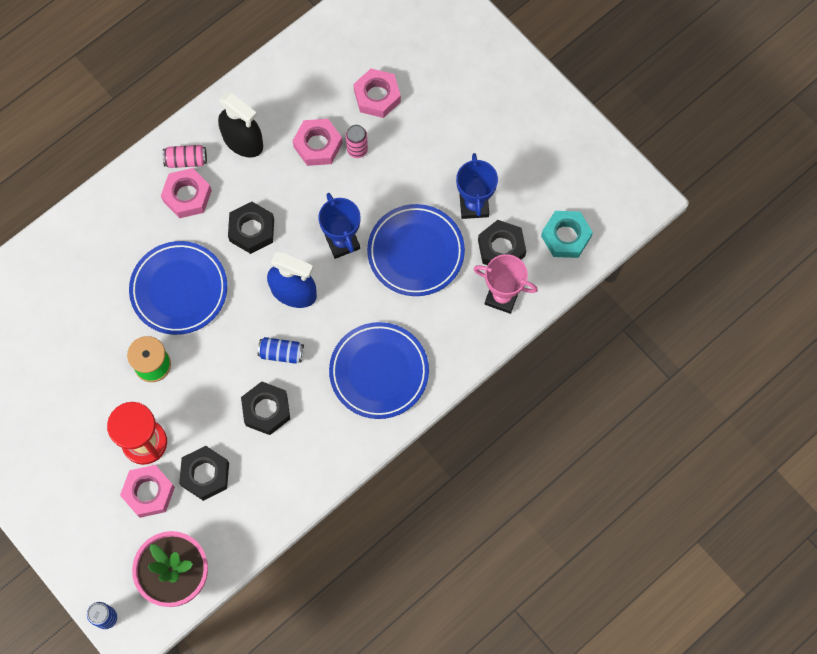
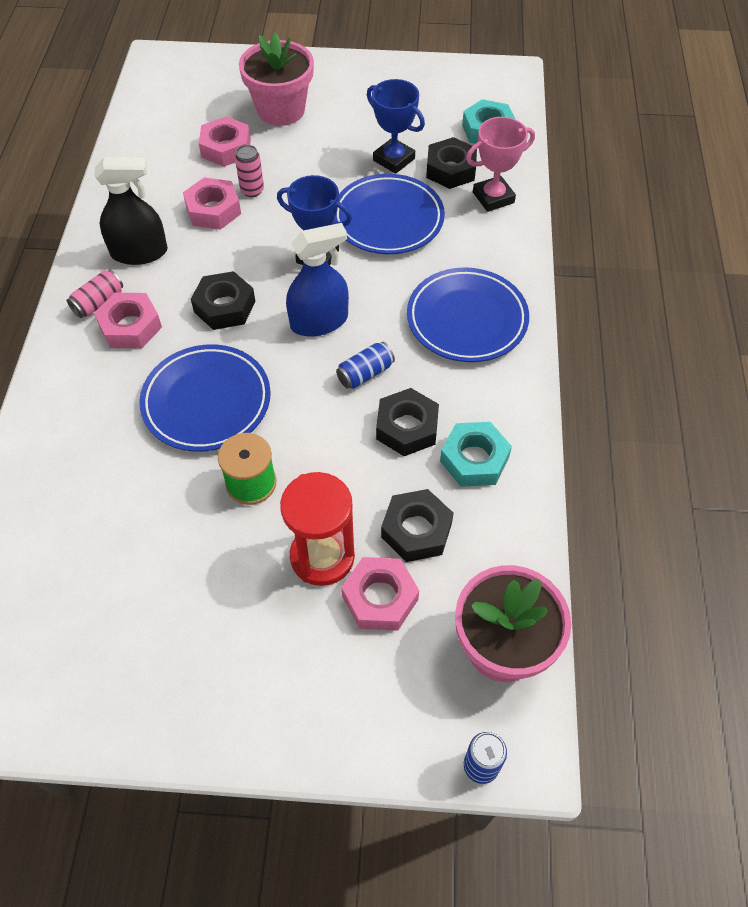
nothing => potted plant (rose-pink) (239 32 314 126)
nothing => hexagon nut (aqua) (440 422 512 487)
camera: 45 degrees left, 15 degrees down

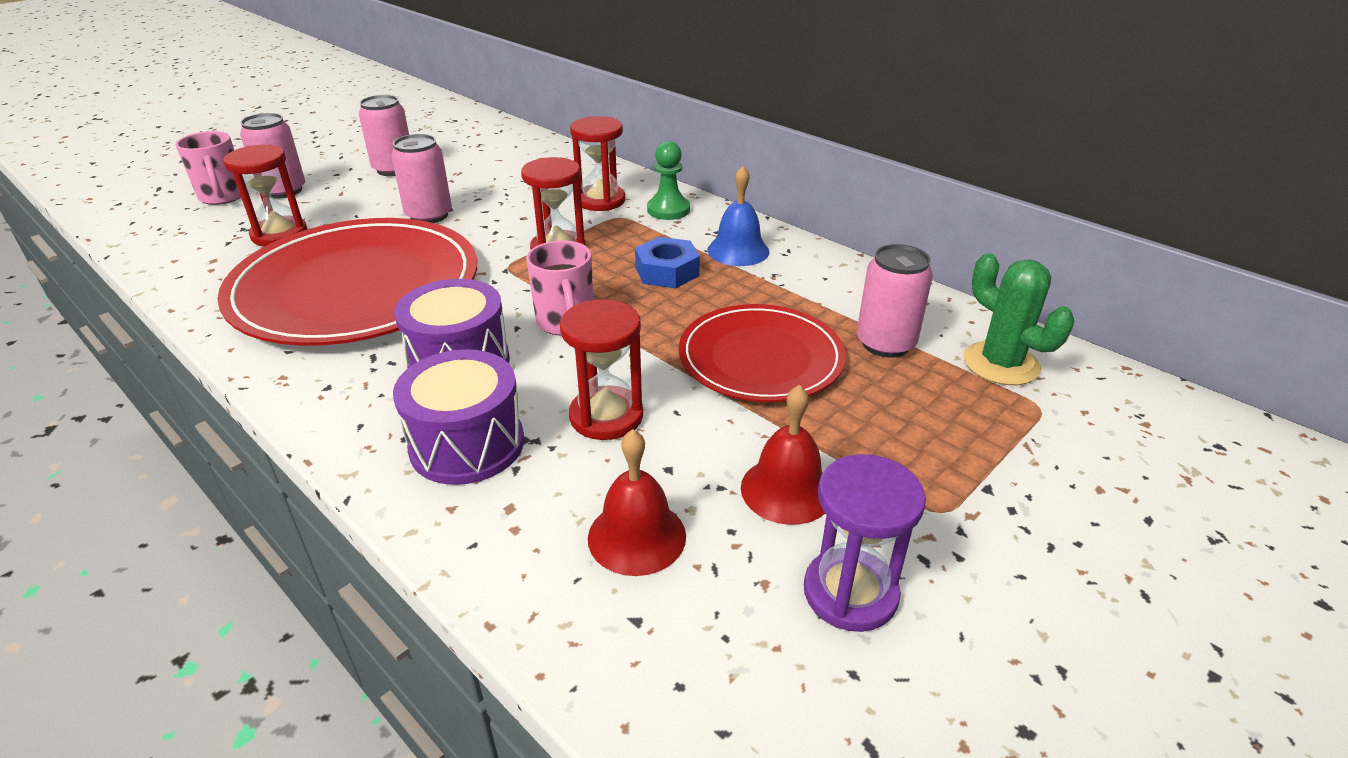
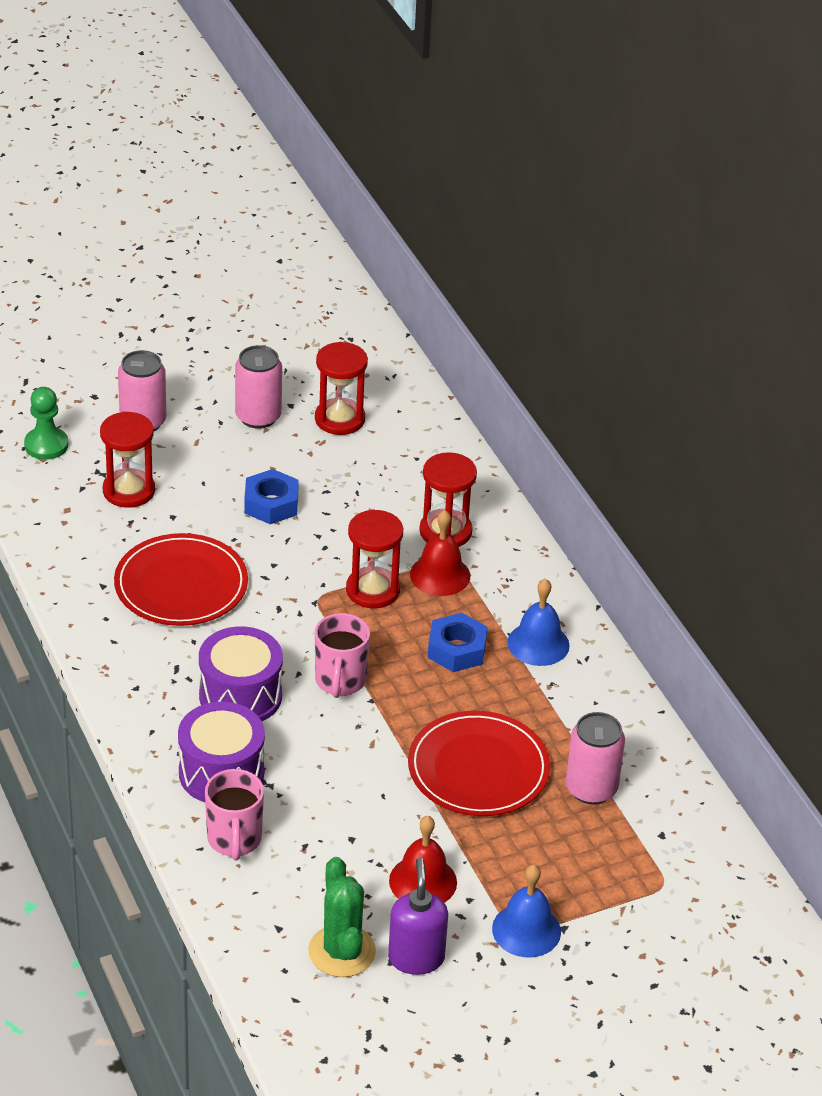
pawn (green) (647 141 690 220) => pawn (green) (24 387 69 460), move
flat dish (crimson) (217 218 477 346) => flat dish (crimson) (114 533 248 626), x0.60
tea mug (rose-pink) (175 131 241 205) => tea mug (rose-pink) (205 769 264 861), move
tin (rose-pink) (391 134 452 223) => hexagon nut (royal blue) (244 469 299 524)
prickly plant (green) (964 253 1074 385) => prickly plant (green) (308 857 376 977), move
sandglass (crimson) (560 299 643 440) => sandglass (crimson) (315 342 368 435), move
sandglass (purple) (804 454 926 632) => soap dispenser (purple) (388 858 448 975)
school bell (crimson) (588 429 686 576) => school bell (crimson) (410 510 470 596), move
nothing => school bell (royal blue) (492 865 561 957)
camera: 20 degrees right, 5 degrees up

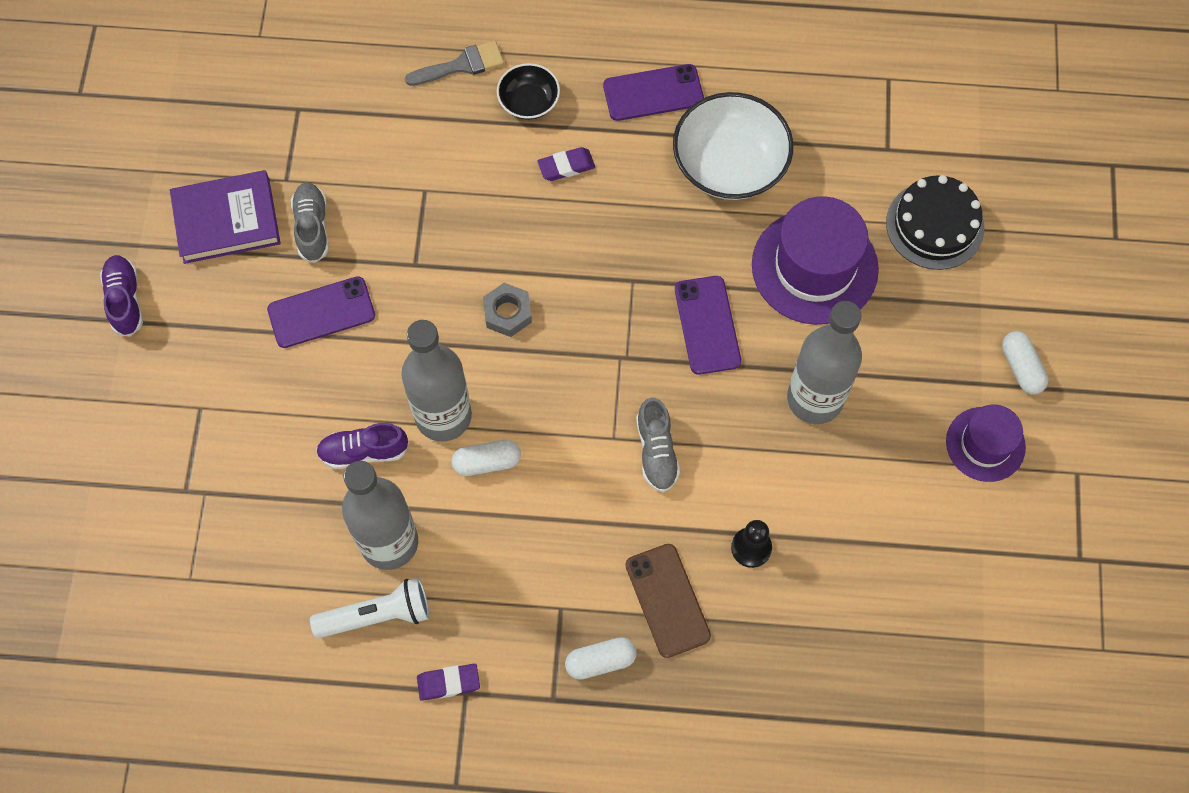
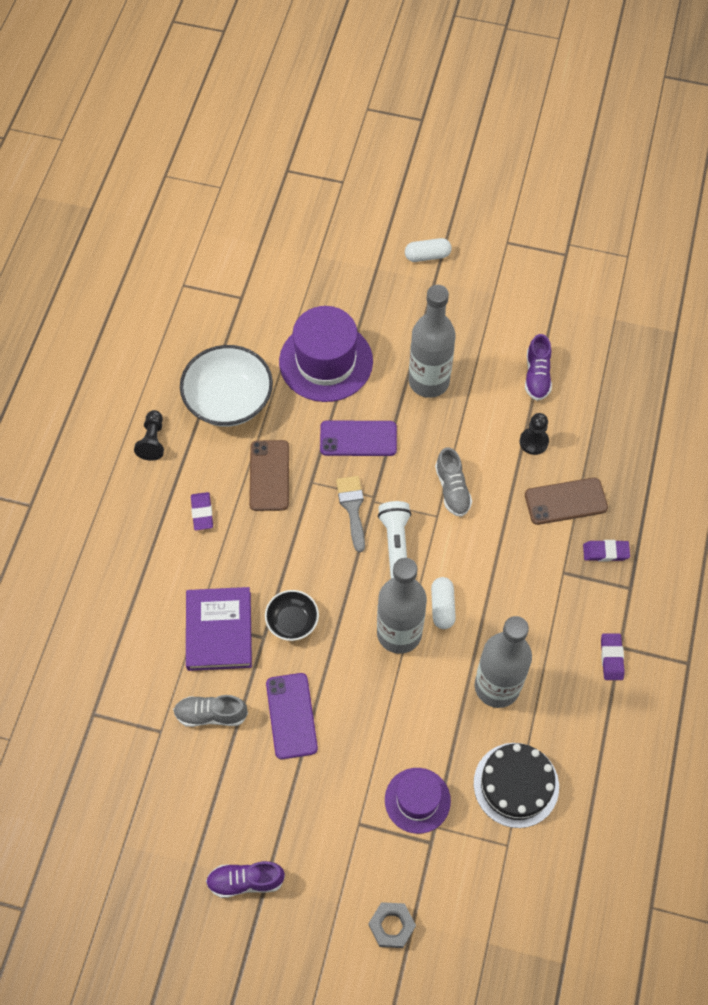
smartphone (purple) (603 64 704 121) => pawn (ebony) (134 410 164 461)
hardback (purple) (170 170 281 264) => hardback (purple) (186 587 252 671), move
nothing => smartphone (russet) (249 440 289 511)
serving bowl (ebony) (497 63 560 120) => serving bowl (ebony) (265 590 319 641), move
paintbrush (gray) (405 41 504 86) => paintbrush (gray) (336 476 365 552), move
hexagon nut (gray) (483 283 532 337) => hexagon nut (gray) (369 902 416 948), move
pocket torch (pure white) (310 577 429 638) => pocket torch (pure white) (378 501 411 579), move
top hat (purple) (946 405 1026 482) => top hat (purple) (385 768 451 834), move
sneaker (gray) (636 397 680 492) => sneaker (gray) (435 447 472 517), 75 degrees clockwise
layer cake (ebony) (886 175 984 270) => layer cake (ebony) (474 743 559 828), move
sneaker (purple) (316 423 409 469) => sneaker (purple) (525 334 552 401), move
pill (pure white) (565 637 637 680) => eraser (purple) (583 540 630 561)
camera: 80 degrees left, 5 degrees down

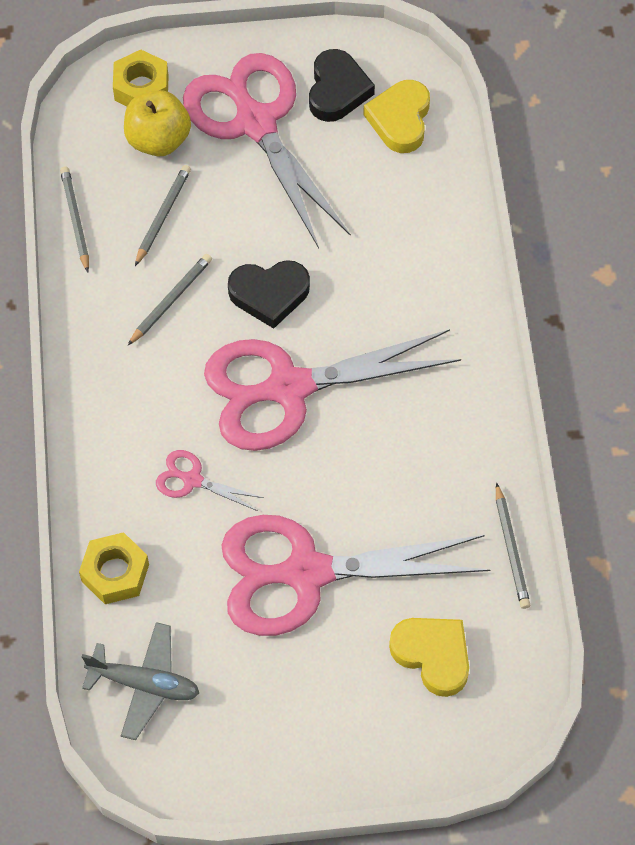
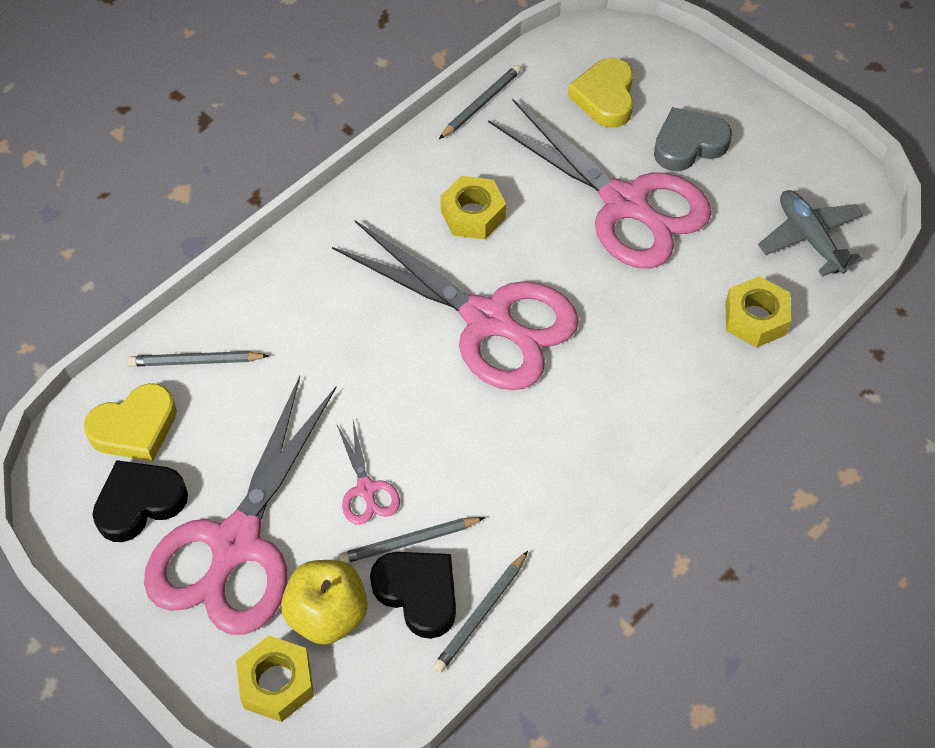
pencil (gray) (127 254 212 346) => pencil (gray) (128 351 269 366), move
scissors (rose-pink) (156 450 264 511) => scissors (rose-pink) (337 421 400 525), move
love heart (ebony) (228 260 310 329) => love heart (ebony) (370 552 456 639), move
nothing => hexagon nut (bright yellow) (440 176 506 239)
nothing => love heart (gray) (654 107 732 171)
camera: 130 degrees left, 5 degrees down

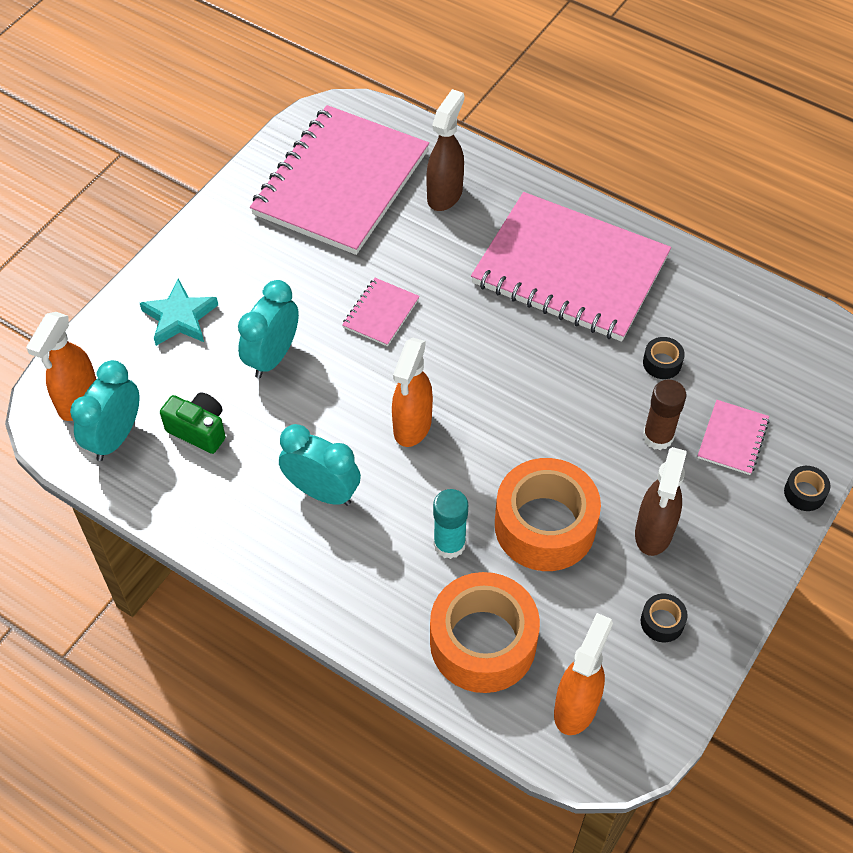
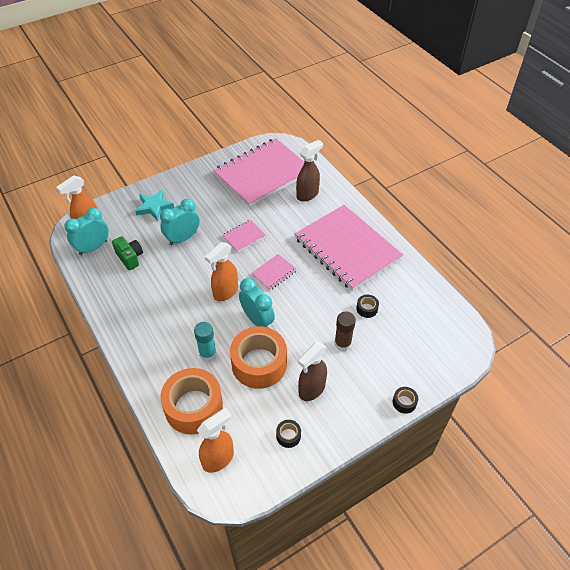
clock (aqua) (279 424 361 506) => clock (aqua) (239 278 275 327), move
notepad (rose-pink) (697 400 769 475) => notepad (rose-pink) (251 254 297 290), move
camera: 25 degrees right, 5 degrees down

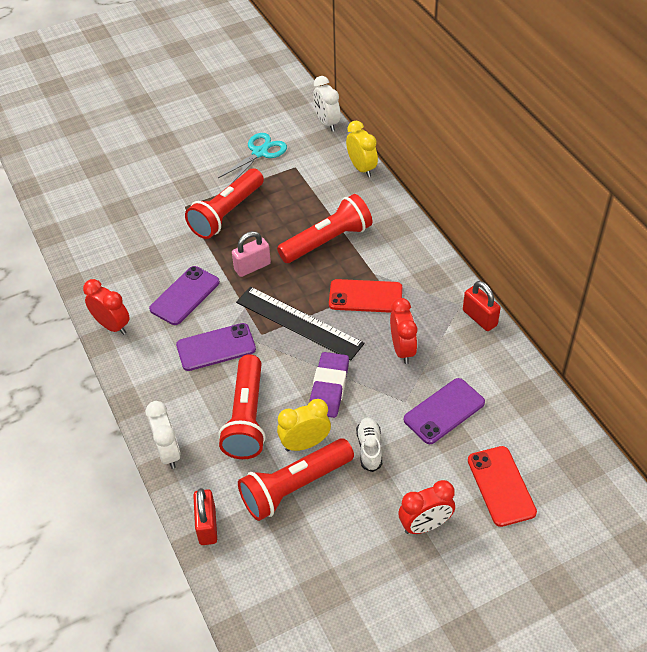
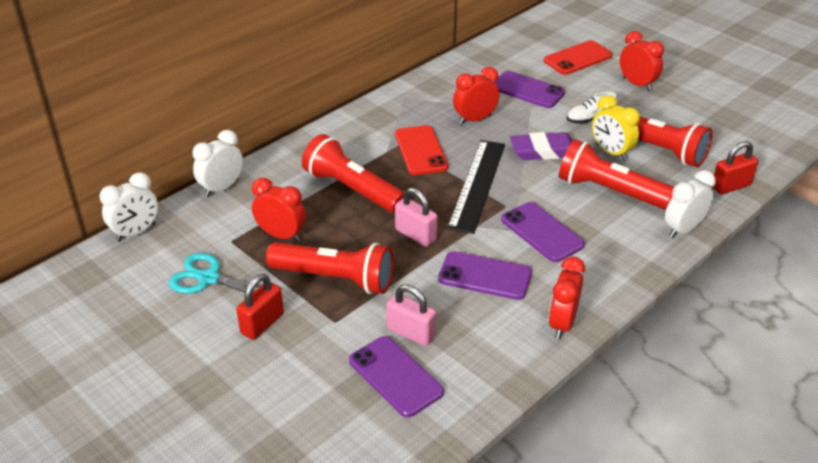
clock (bright yellow) (346 121 378 177) => clock (pure white) (192 130 243 197)
small lock (crimson) (463 281 501 331) => small lock (crimson) (236 274 284 340), move
nothing => clock (crimson) (252 178 306 242)
nothing => smartphone (purple) (349 336 444 418)
nothing => small lock (rose-pink) (386 284 436 346)
pocket torch (crimson) (219 354 266 459) => pocket torch (crimson) (559 139 674 210), 135 degrees counterclockwise
camera: 110 degrees left, 10 degrees down

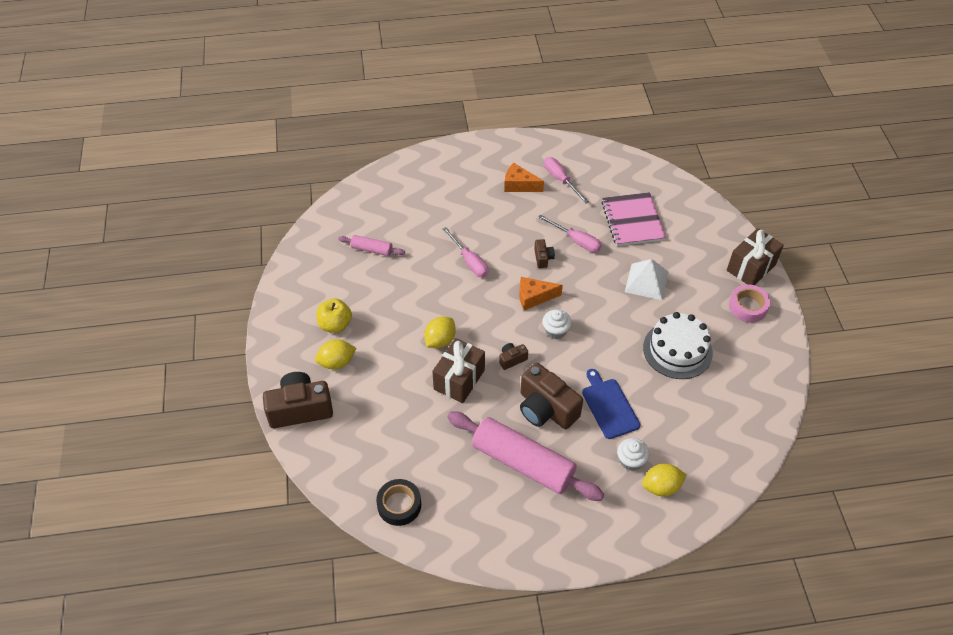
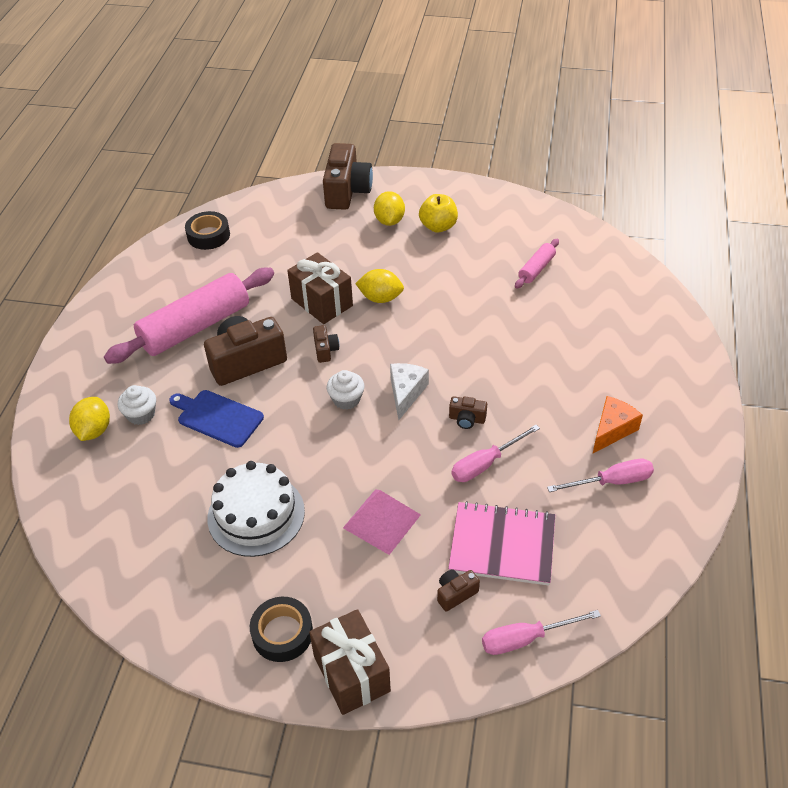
cutting board (royal blue) (582 369 640 439) => cutting board (royal blue) (169 390 264 448), 150 degrees counterclockwise
tape (rose-pink) (729 284 770 323) => tape (ebony) (250 597 313 662)
pyramid shape (pure white) (625 259 668 300) => pyramid shape (rose-pink) (343 489 421 555)
lemon (bright yellow) (424 317 456 348) => lemon (bright yellow) (355 269 404 303), 45 degrees counterclockwise
piece of cheese (orange-coloured) (519 277 563 310) => piece of cheese (pure white) (390 363 429 420)
nothing => camera (russet) (437 569 480 612)
flat screwdriver (rose-pink) (443 227 488 277) => flat screwdriver (rose-pink) (482 610 601 655), move
camera: 110 degrees right, 5 degrees down

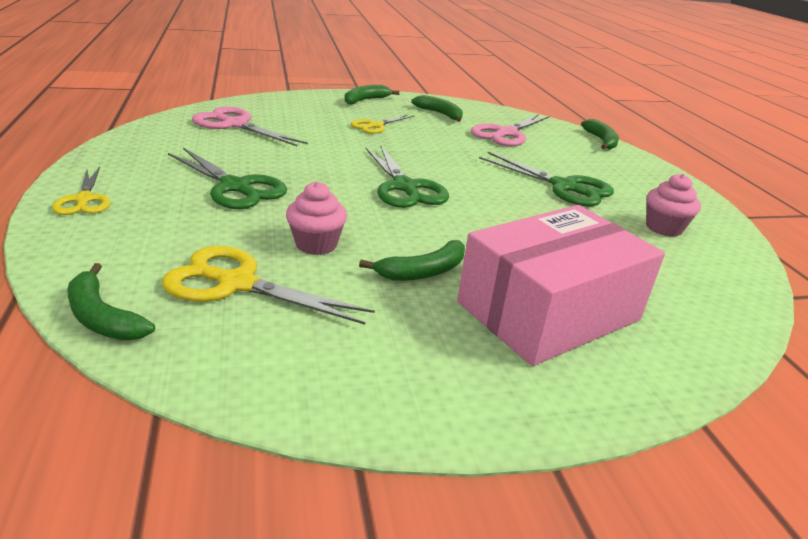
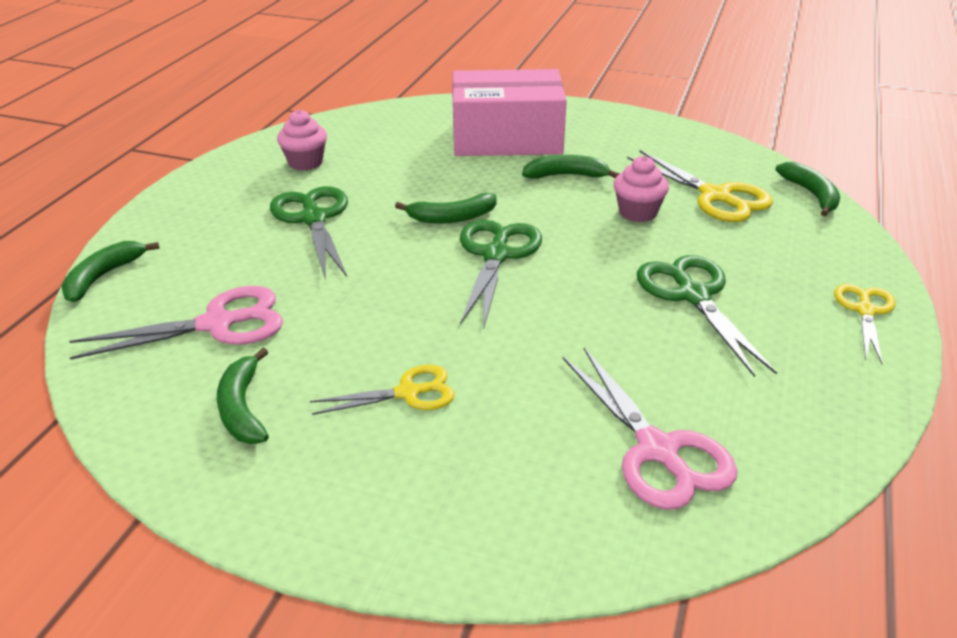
banana fruit (green) (345 85 399 105) => banana fruit (green) (395 193 496 224), move
camera: 145 degrees left, 5 degrees up

